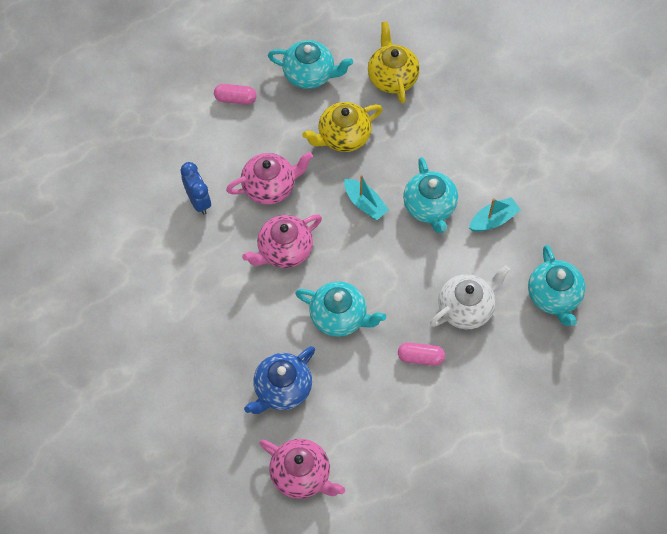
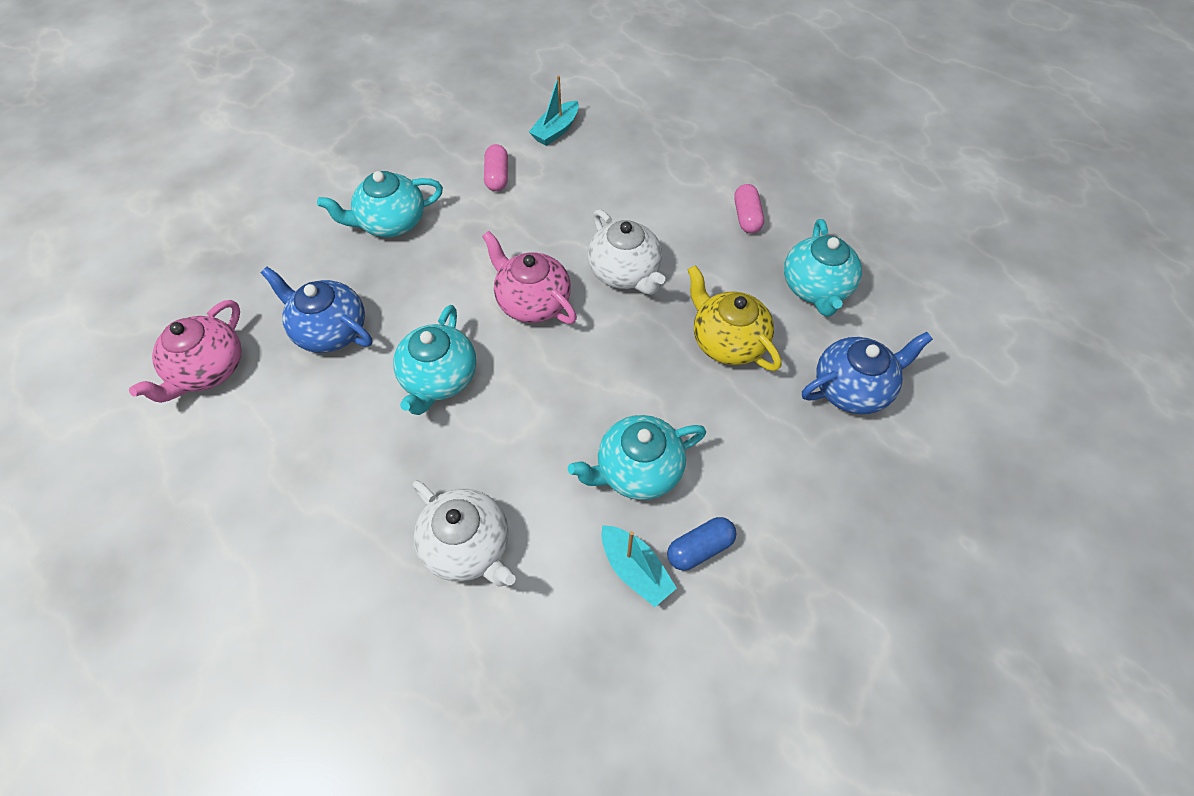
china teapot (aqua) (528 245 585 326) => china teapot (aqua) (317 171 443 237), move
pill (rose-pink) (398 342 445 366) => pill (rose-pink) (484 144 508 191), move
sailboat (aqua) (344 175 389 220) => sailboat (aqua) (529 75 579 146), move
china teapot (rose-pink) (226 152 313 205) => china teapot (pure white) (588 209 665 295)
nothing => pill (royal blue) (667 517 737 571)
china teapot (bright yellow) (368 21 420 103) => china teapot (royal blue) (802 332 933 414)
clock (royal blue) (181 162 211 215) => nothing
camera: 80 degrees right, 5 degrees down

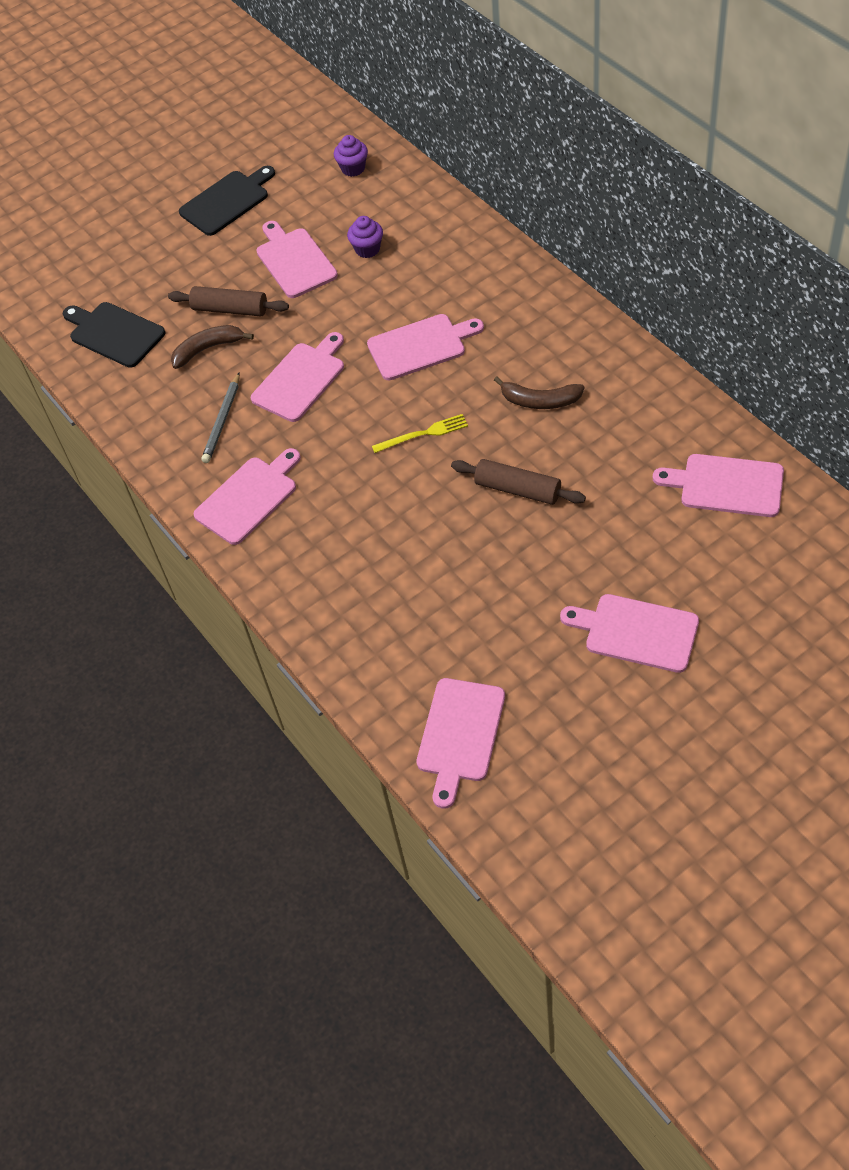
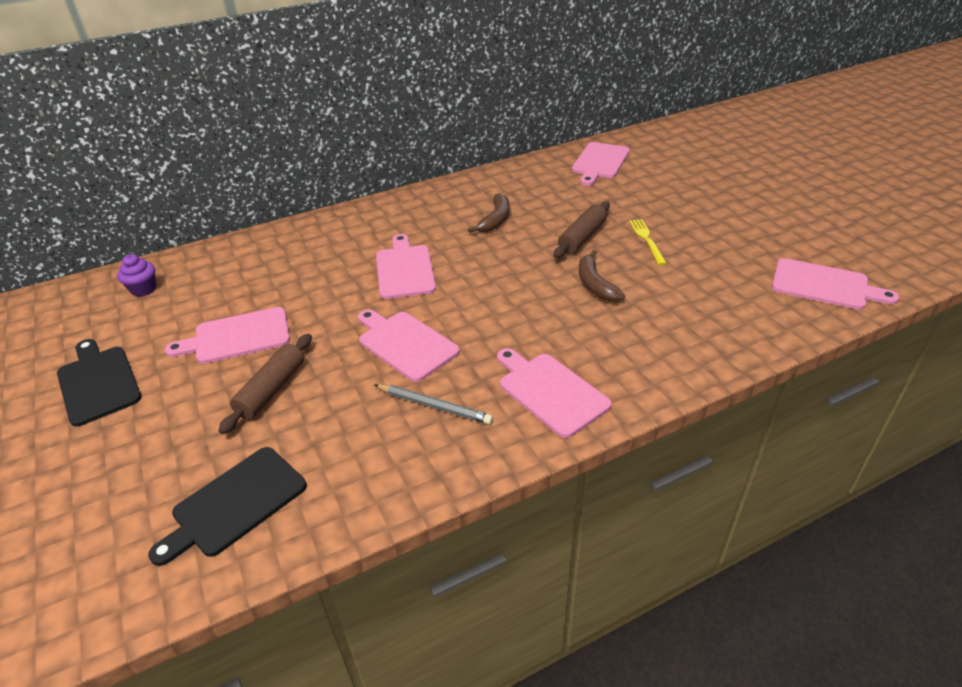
banana fruit (russet) (171 325 254 369) => banana fruit (russet) (579 250 625 302), move
fork (bright yellow) (372 414 468 453) => fork (bright yellow) (629 219 667 265), move
muffin (purple) (347 216 383 258) => nothing
cutting board (rose-pink) (560 594 699 673) => nothing
camera: 85 degrees left, 15 degrees down

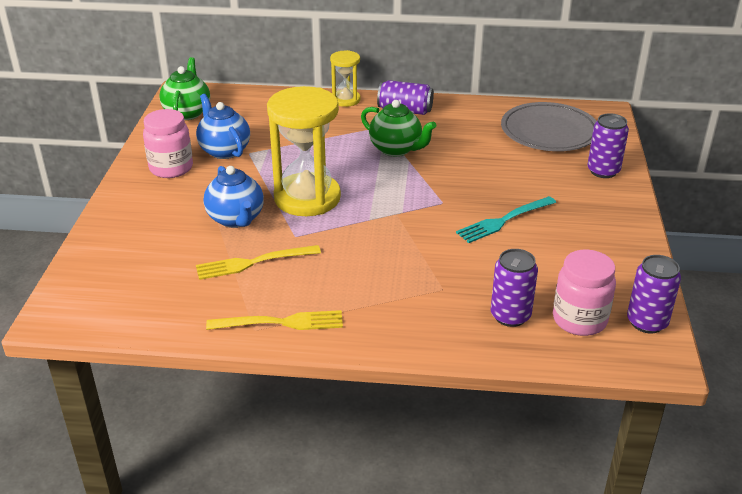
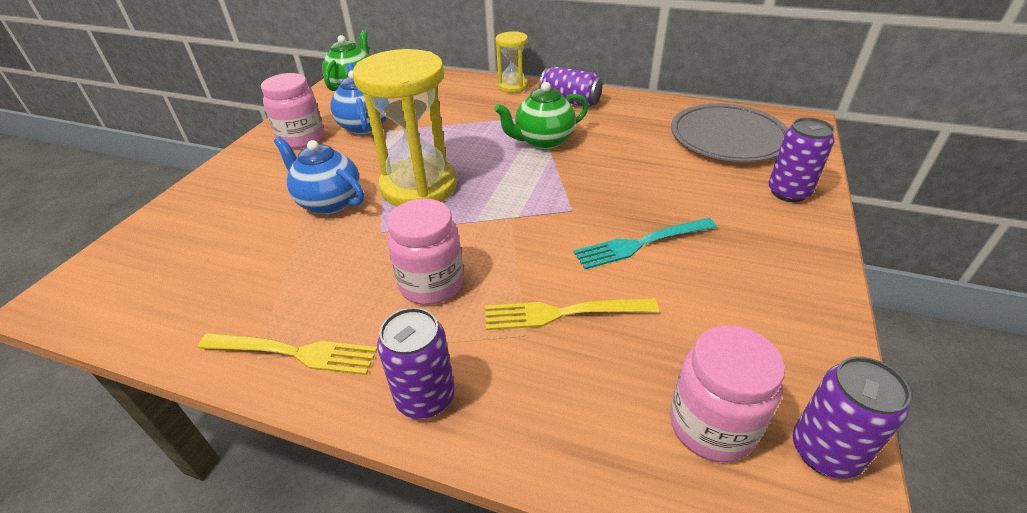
china teapot (royal blue) (203 166 264 228) => china teapot (royal blue) (274 137 364 214), 135 degrees clockwise
tin (purple) (491 249 538 327) => tin (purple) (377 308 455 419), move
nothing => preserve jar (rose-pink) (387 199 464 305)
fork (bright yellow) (196 245 321 280) => fork (bright yellow) (485 298 659 330), move
china teapot (green) (361 100 436 156) => china teapot (green) (494 82 589 150), 105 degrees clockwise
camera: 15 degrees right, 5 degrees up

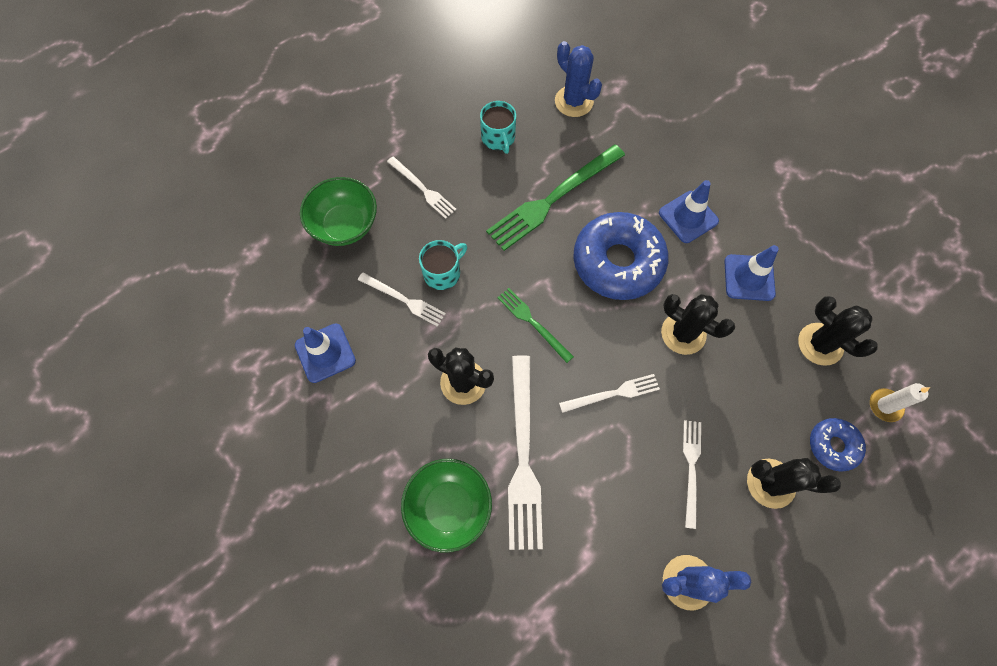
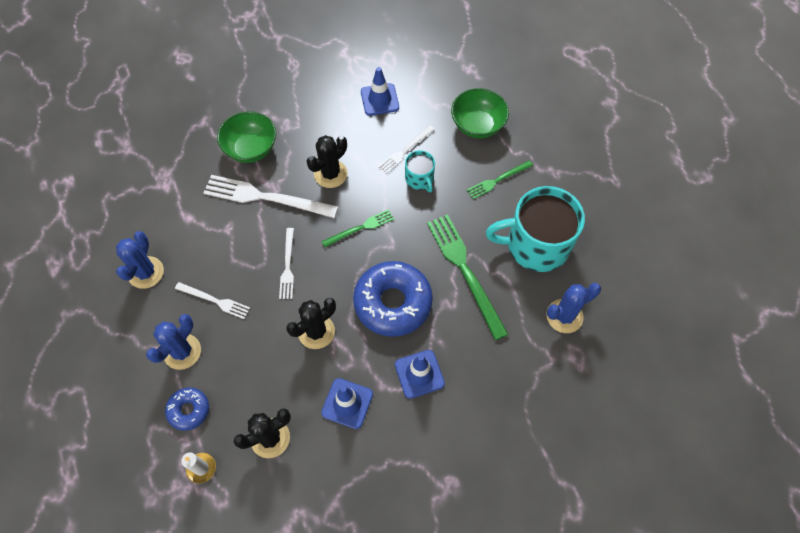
prickly plant (ebony) (747 458 841 509) => prickly plant (royal blue) (146 314 201 370)
fork (pure white) (387 156 457 219) => fork (green) (467 160 533 199)
tea mug (aqua) (480 101 516 154) => tea mug (aqua) (486 186 585 272), x2.09
camera: 105 degrees right, 5 degrees down

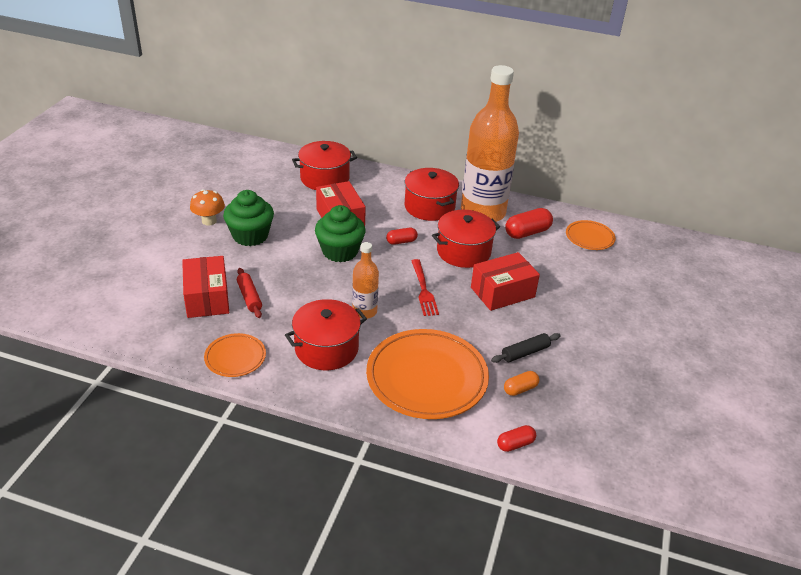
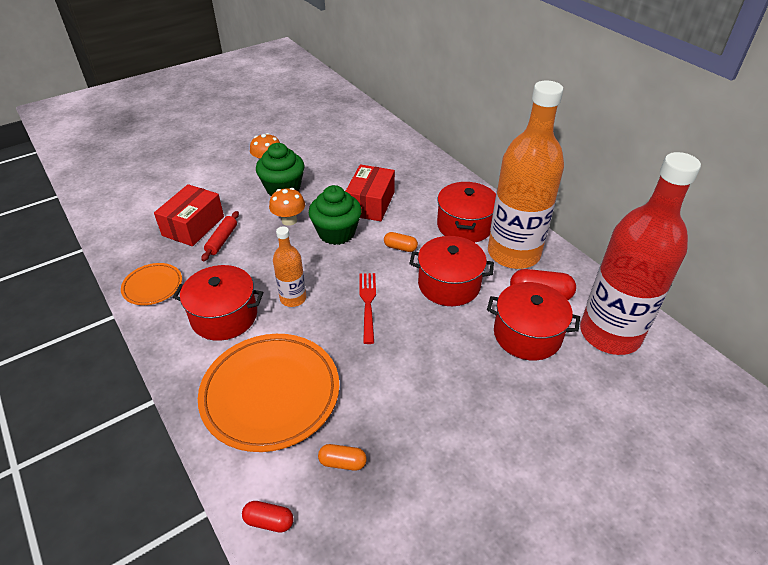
nothing => mushroom (orange-coloured) (269 188 305 226)
fork (crimson) (411 259 439 316) => fork (crimson) (359 273 376 344), 150 degrees clockwise
pill (crimson) (386 228 418 245) => pill (orange-coloured) (384 232 418 252)
stockpot (crimson) (292 141 357 190) => stockpot (crimson) (487 282 580 360), move
flat dish (orange-coloured) (566 220 616 250) => flask (crimson) (580 152 701 355)
package (crimson) (471 252 540 311) => nothing
pastry roller (ebony) (491 333 560 363) => nothing
camera: 40 degrees right, 5 degrees up

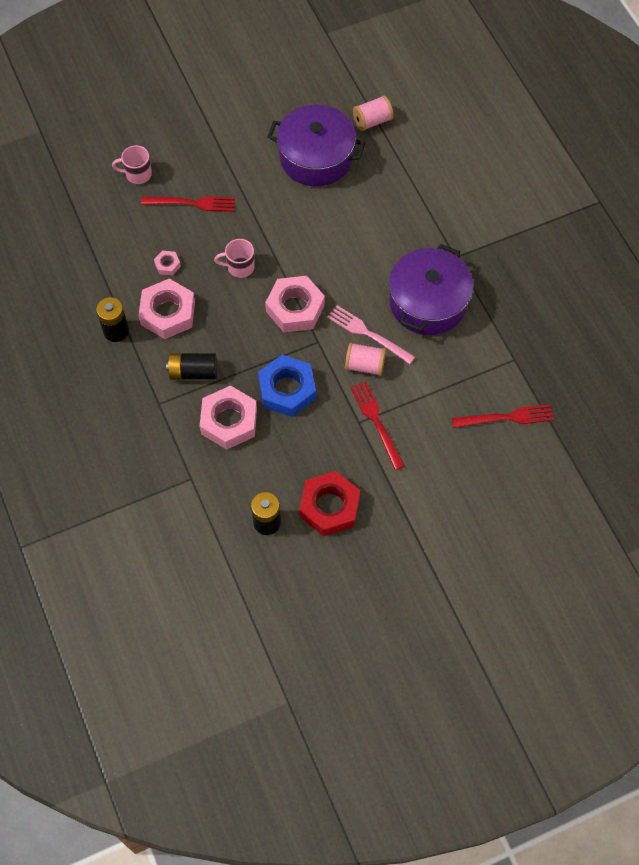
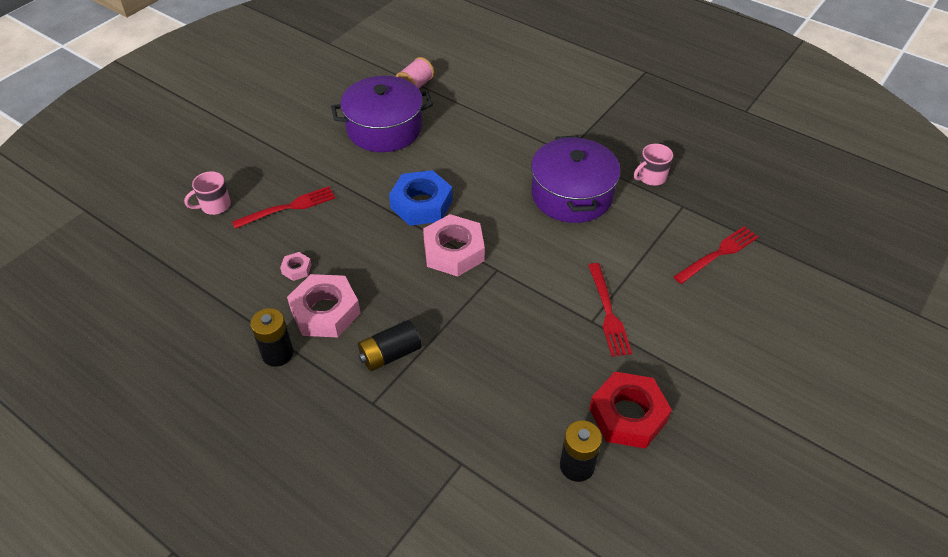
hexagon nut (royal blue) (258 355 316 417) => hexagon nut (royal blue) (389 170 453 226), move
fork (crimson) (350 381 405 470) => fork (crimson) (588 263 632 357), 135 degrees counterclockwise
tea mug (rose-pink) (214 239 255 278) => tea mug (rose-pink) (634 144 673 186), move
hexagon nut (rose-pink) (200 386 257 450) => nothing
fork (rose-pink) (327 305 415 364) => nothing
spool (rose-pink) (345 342 386 376) => nothing
camera: 30 degrees left, 15 degrees down

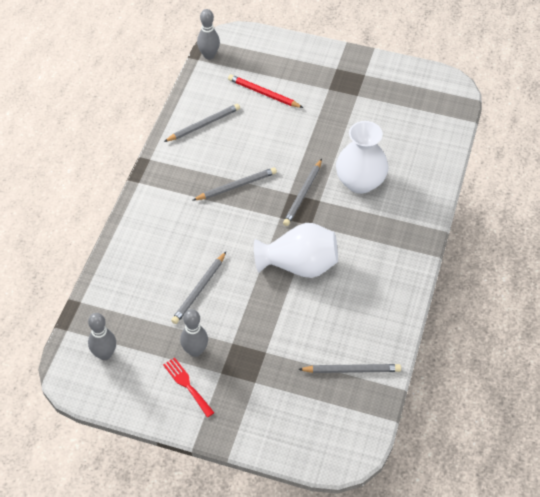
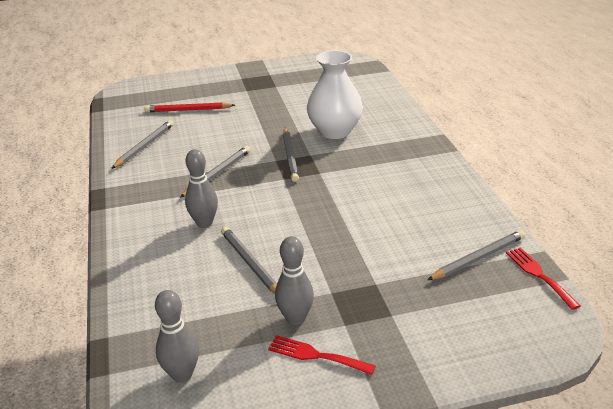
tenpin (gray) (197 9 220 60) => tenpin (gray) (185 149 218 228), move
pencil (gray) (171 252 226 324) => pencil (gray) (221 227 277 294), 150 degrees clockwise
nothing => fork (crimson) (506 247 580 310)
flower vase (pure white) (254 223 338 278) => nothing
camera: 30 degrees left, 20 degrees down

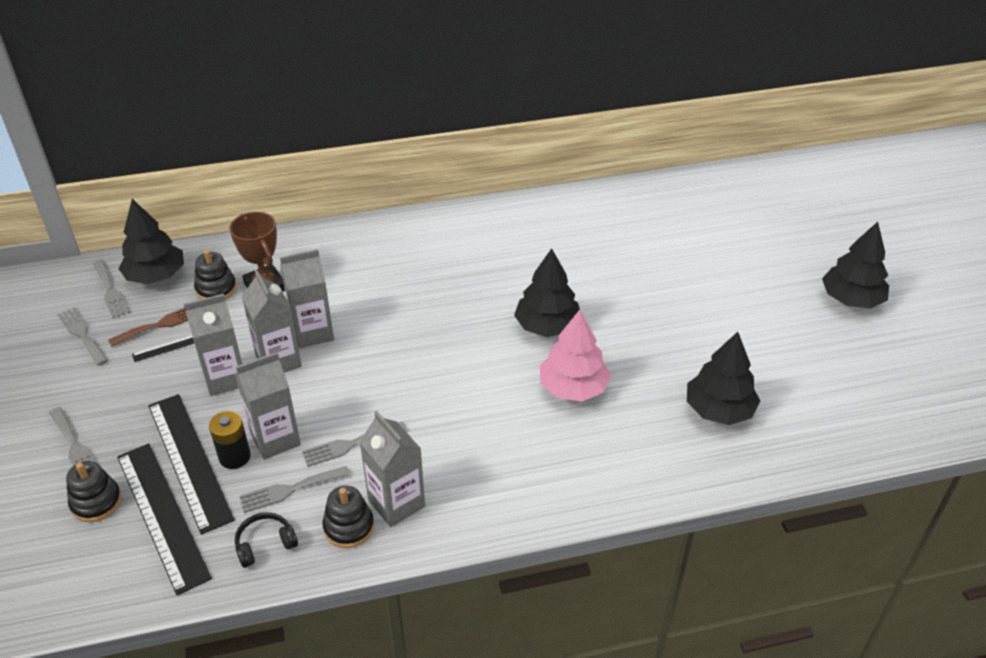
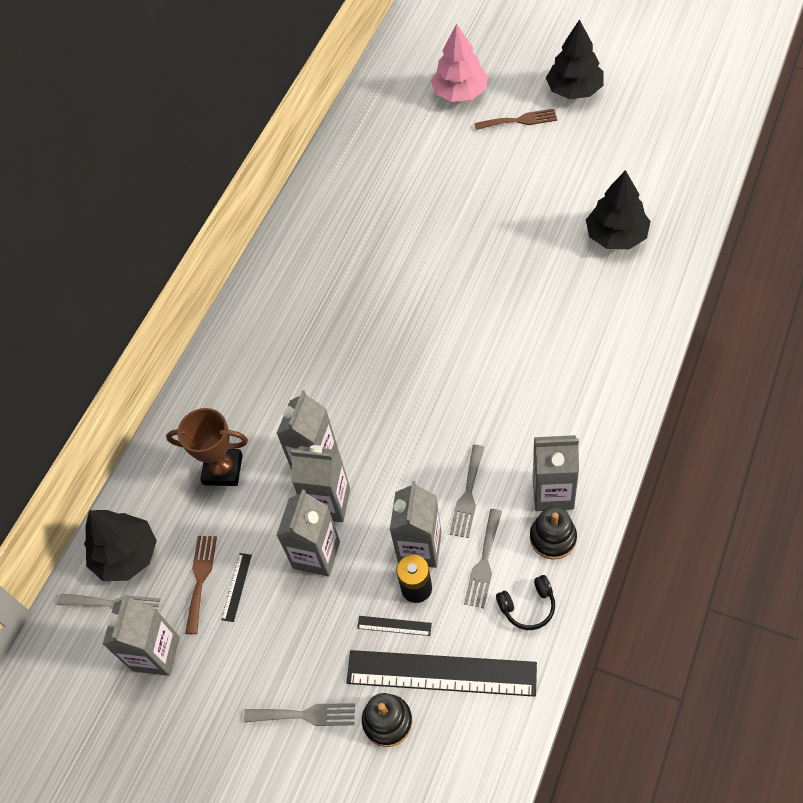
fork (gray) (57 307 108 366) => juice carton (gray) (102 595 180 676)
ruler (ebony) (148 394 235 534) => ruler (ebony) (357 616 432 636), x0.40
fir tree (rose-pink) (540 310 611 402) => fir tree (rose-pink) (431 23 488 102), move
nothing => fork (russet) (475 109 557 130)
headphones (ebony) (235 512 298 568) => headphones (ebony) (496 575 555 630), 120 degrees counterclockwise
stacking rings (ebony) (194 250 237 299) => nothing
fir tree (ebony) (514 248 580 337) => nothing
camera: 45 degrees left, 15 degrees up

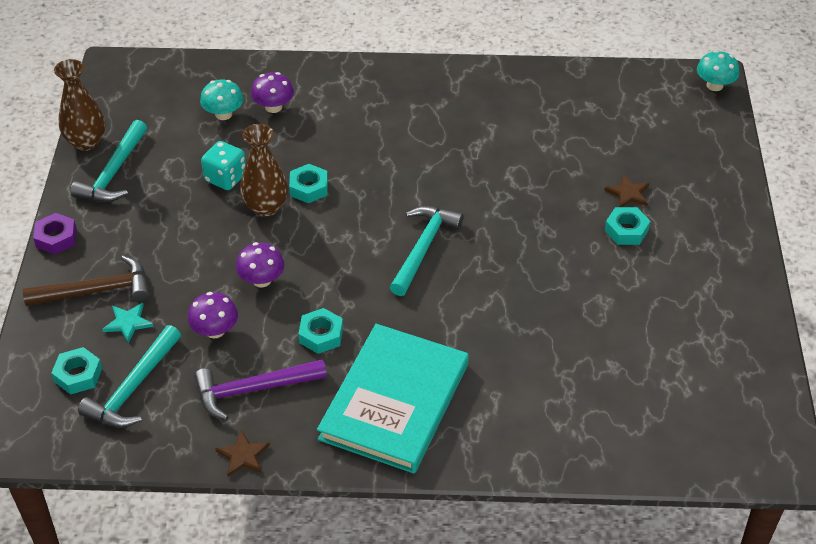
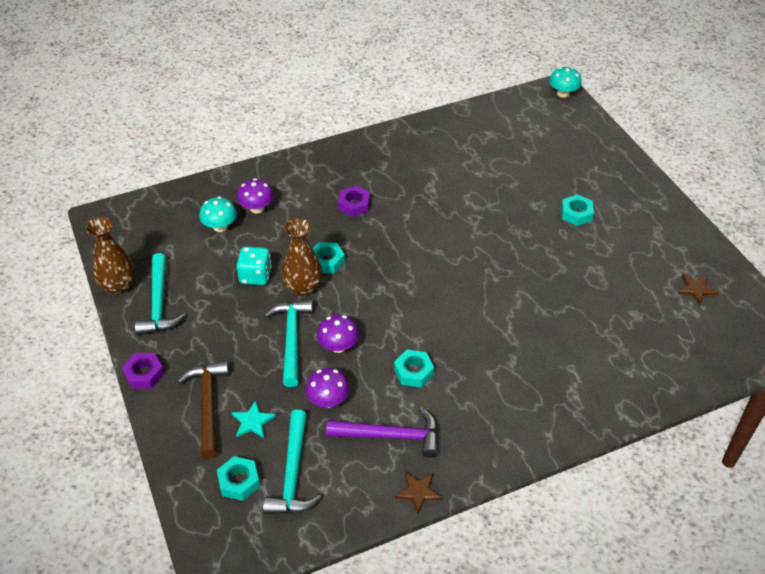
claw hammer (russet) (23 256 149 306) => claw hammer (russet) (177 360 229 459), 60 degrees counterclockwise
claw hammer (aqua) (390 206 464 296) => claw hammer (aqua) (264 299 313 387), move
claw hammer (purple) (194 359 327 420) => claw hammer (purple) (326 408 438 458), 135 degrees counterclockwise
nothing => hexagon nut (purple) (338 186 370 217)
star (russet) (604 174 649 207) => star (russet) (678 274 719 305), move
hardback (aqua) (317 324 469 474) => nothing
camera: 25 degrees left, 0 degrees up

